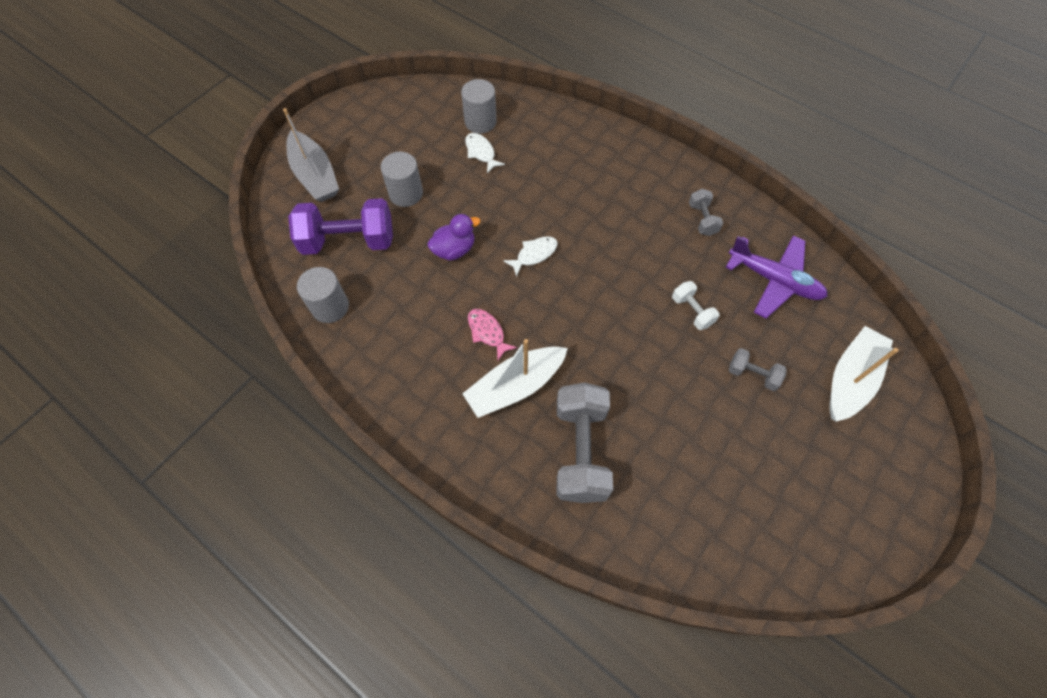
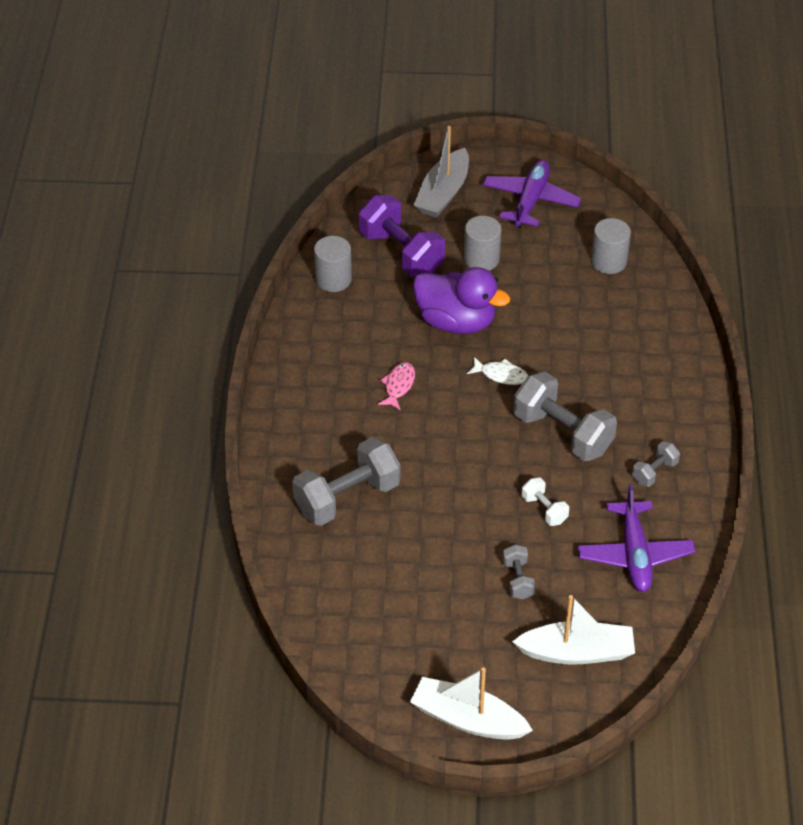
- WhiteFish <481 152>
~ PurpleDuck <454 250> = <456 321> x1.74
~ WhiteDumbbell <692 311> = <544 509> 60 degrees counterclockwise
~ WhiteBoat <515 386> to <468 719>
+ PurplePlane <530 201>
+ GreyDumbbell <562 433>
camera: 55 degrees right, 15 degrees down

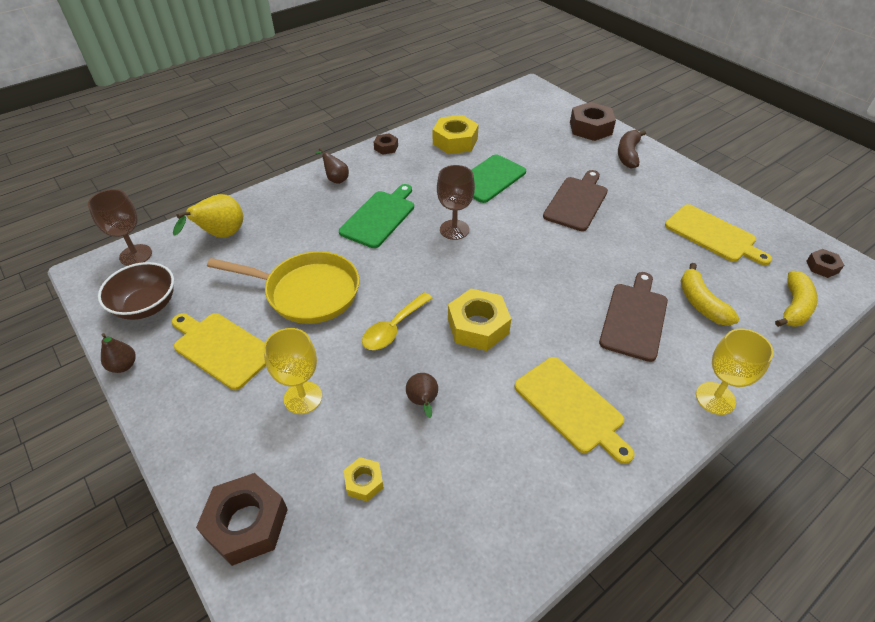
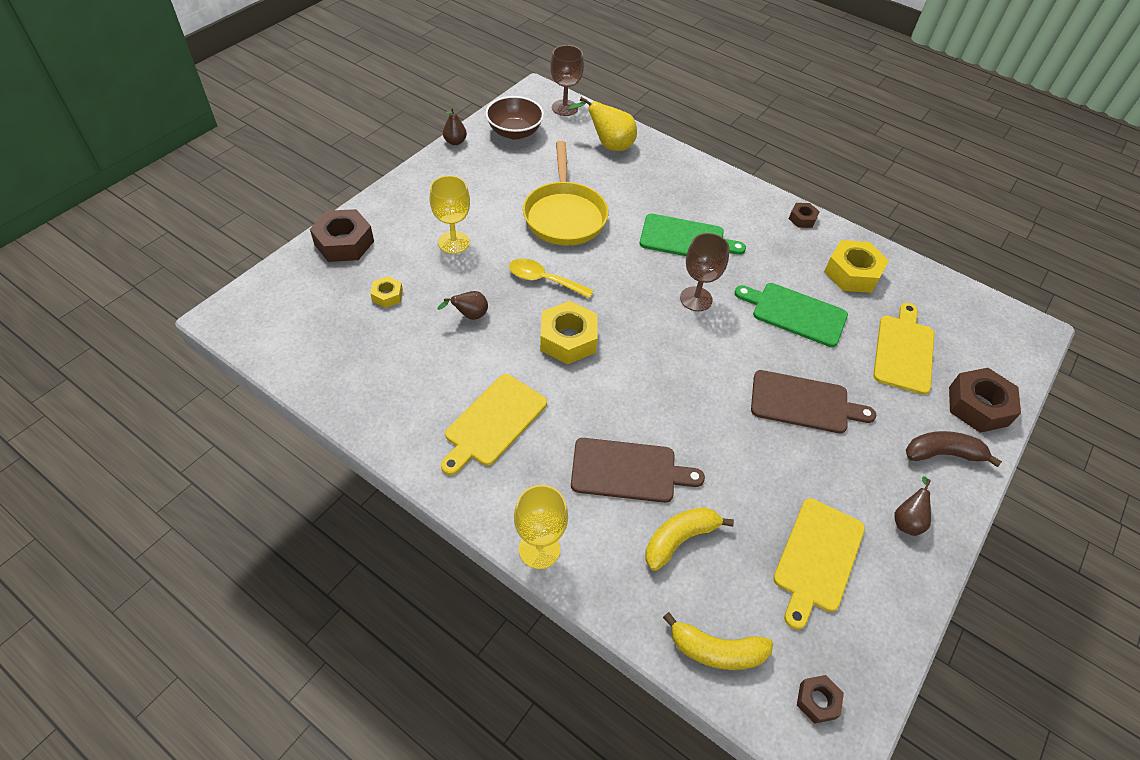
~ BrownPear <336 179> to <907 520>
~ YellowCuttingBoard <221 348> to <904 351>
camera: 70 degrees right, 5 degrees up

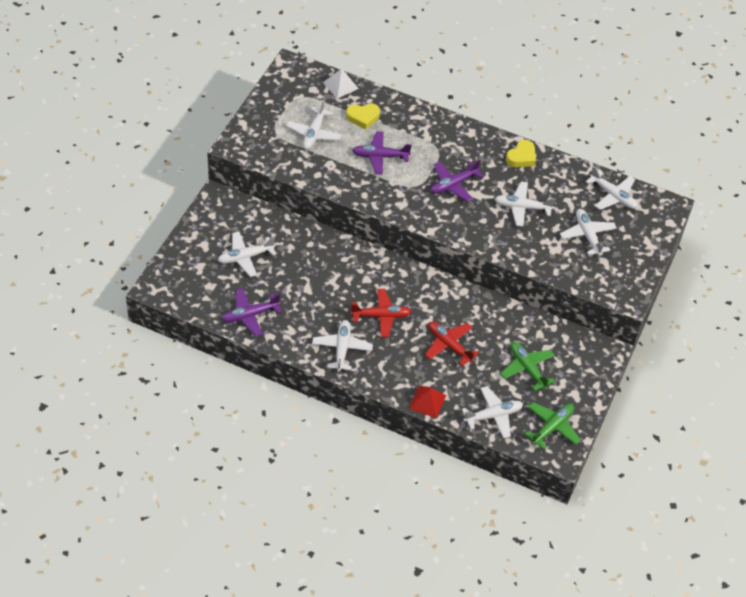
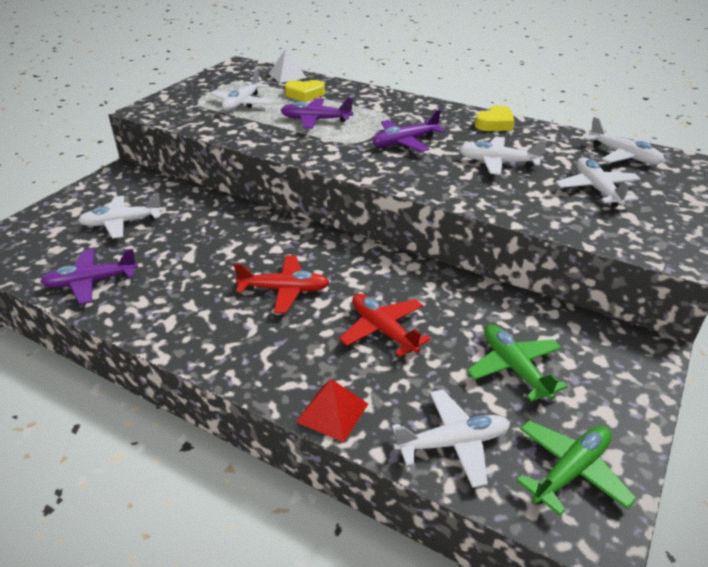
- WhitePlane <342 348>
camera: 10 degrees right, 15 degrees down

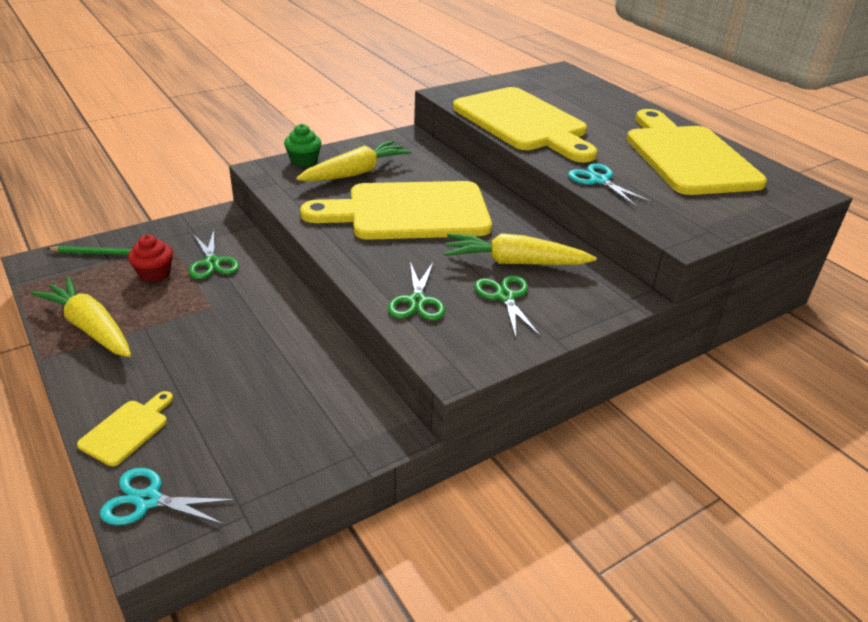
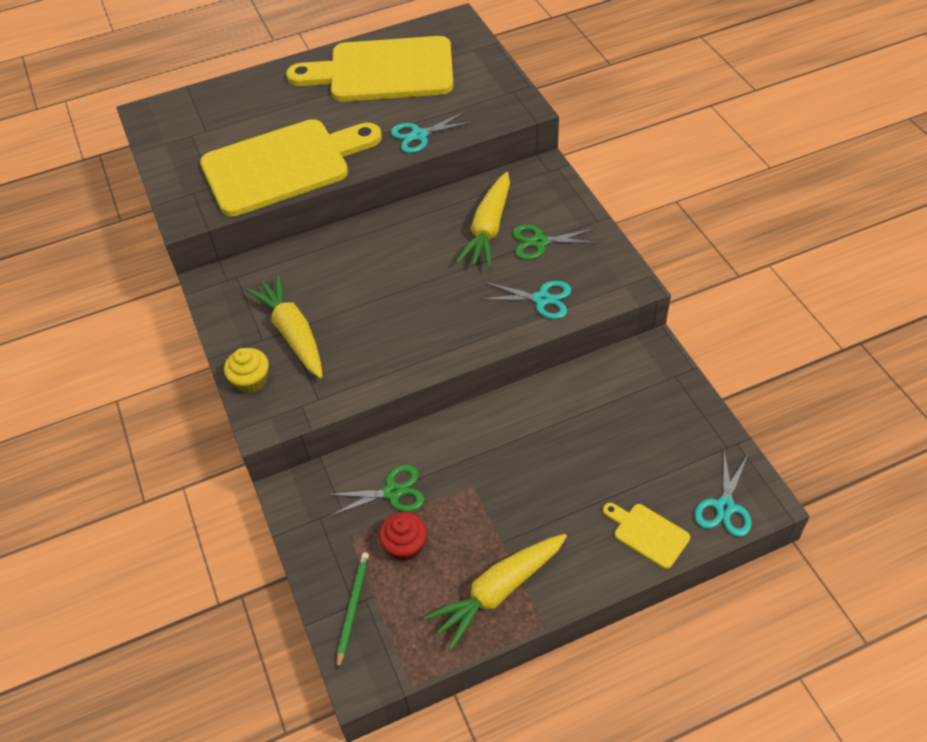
~ GreenCupcake <304 161> to YellowCupcake <251 381>
- YellowCuttingBoard <409 212>
~ GreenScissors <417 301> to TurquoiseScissors <541 299>
camera: 75 degrees left, 15 degrees up

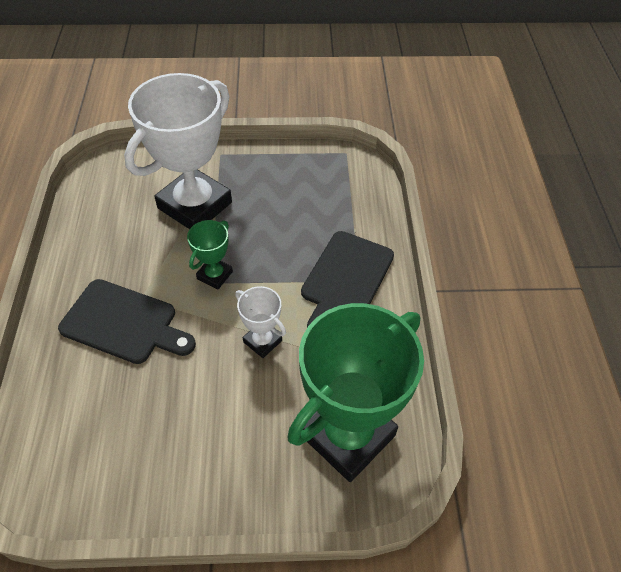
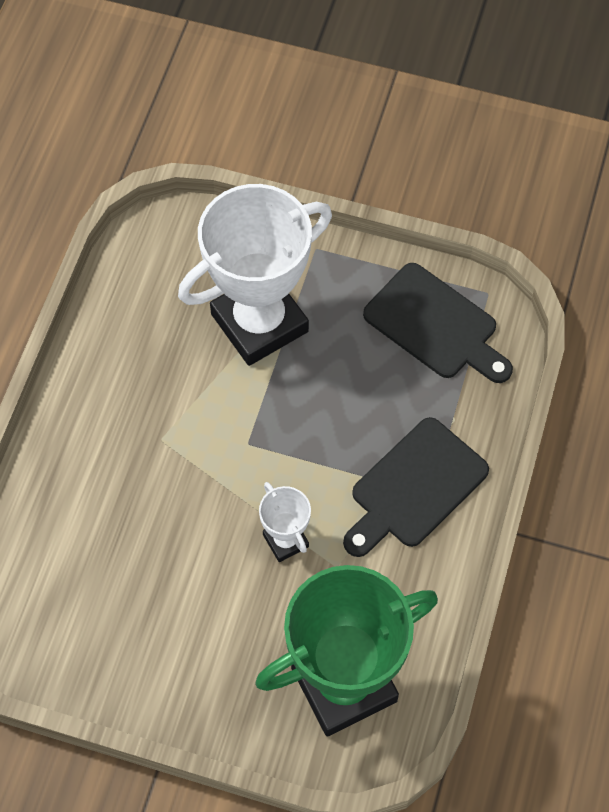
- GreenTrophy <215 275>
~ BlackCuttingBoard <124 323> to <435 325>
camera: 20 degrees right, 10 degrees up

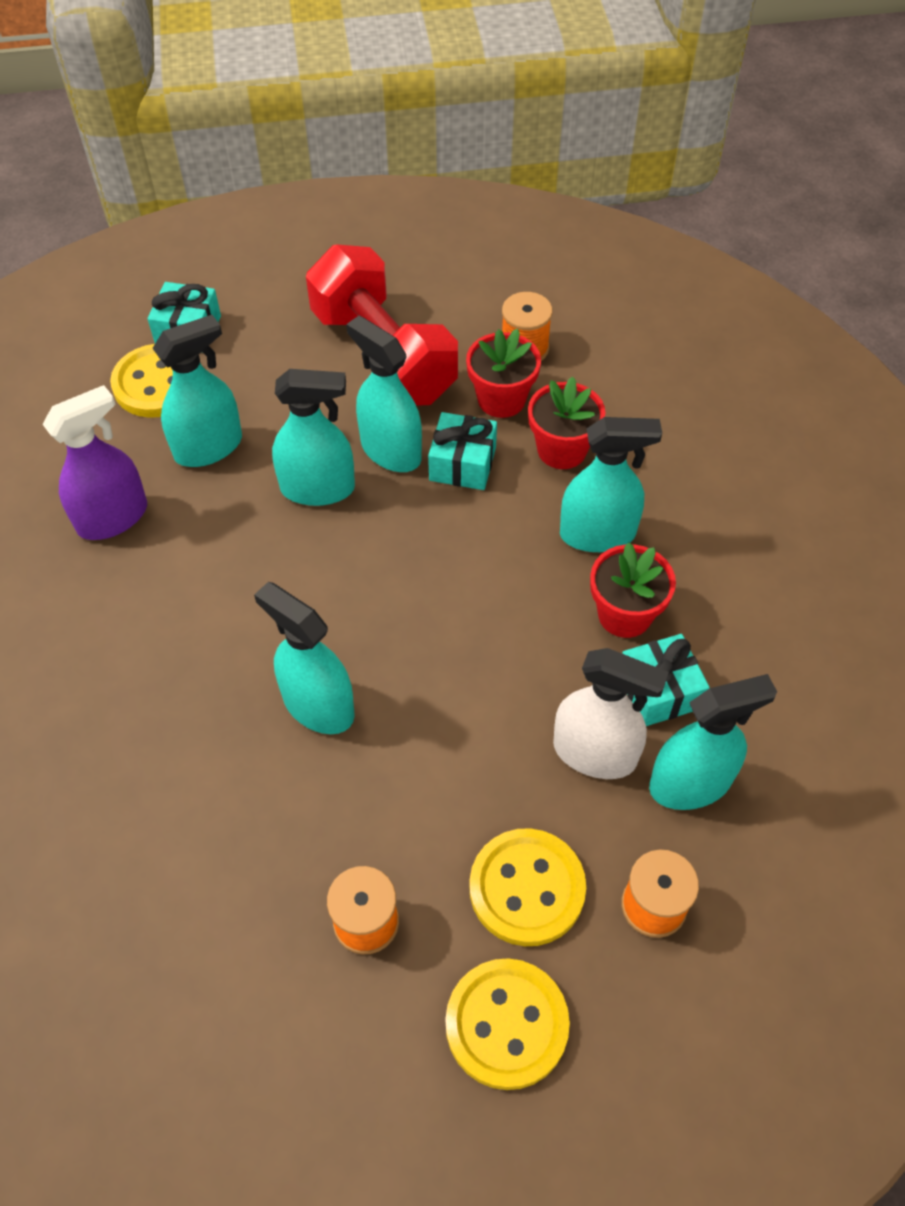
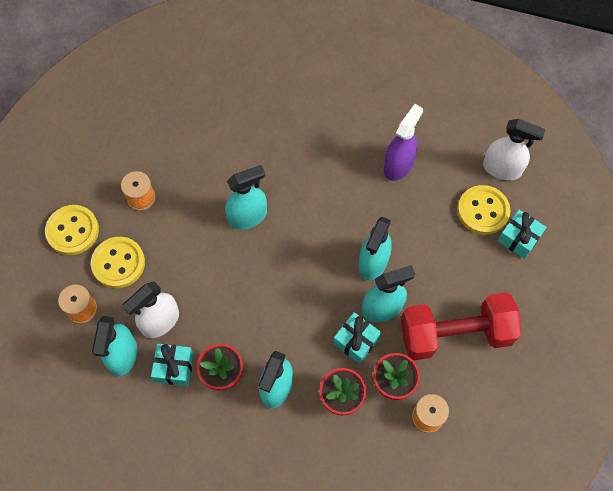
- TurquoiseSprayBottle <208 447>
~ PurpleSprayBottle <113 517> = <398 165> 135 degrees counterclockwise
+ WhiteSprayBottle <502 169>
camera: 115 degrees right, 10 degrees up

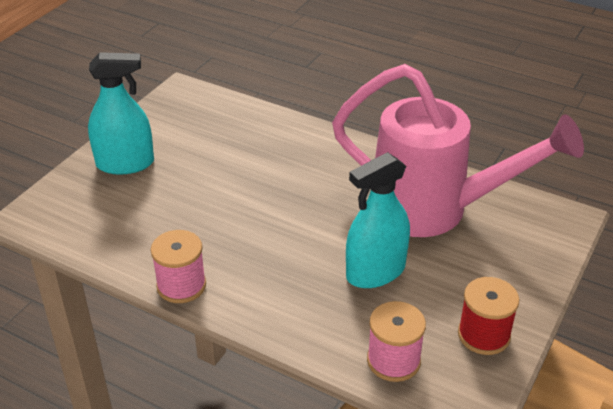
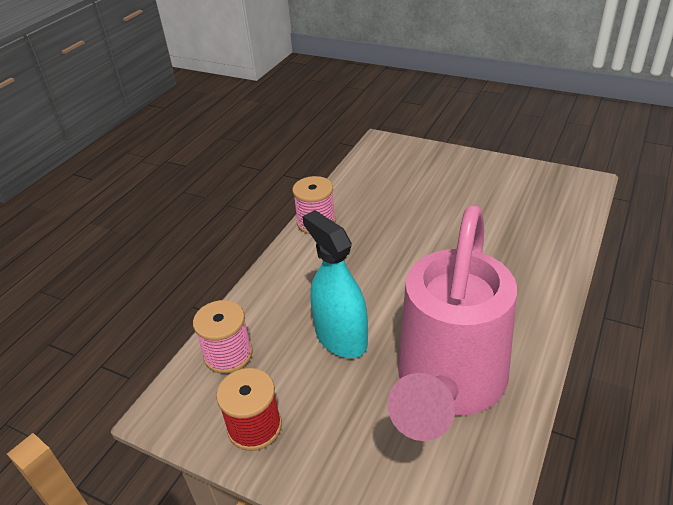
- TurquoiseSprayBottle <125 164>
camera: 90 degrees right, 0 degrees up

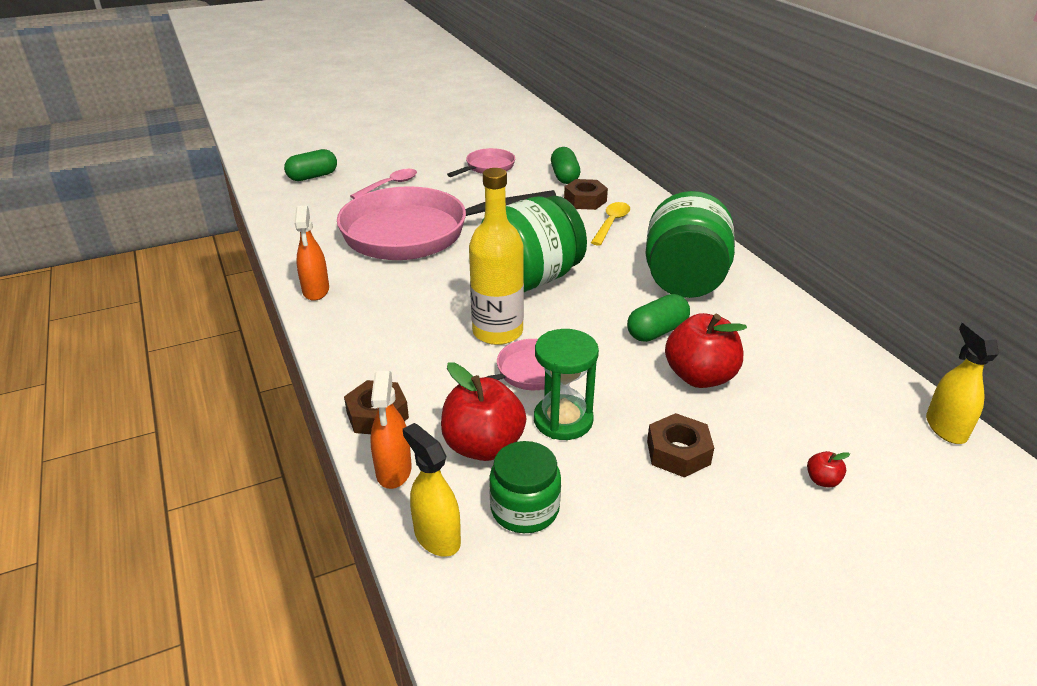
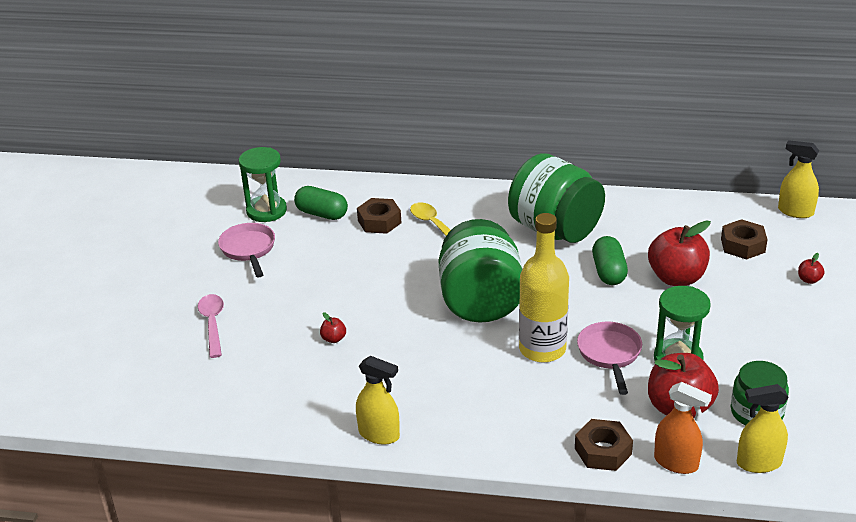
- GreenCapsule <312 177>
~ PinkPan <416 233> to RedApple <333 339>
~ OrangeSprayBottle <316 291> to YellowSprayBottle <379 434>
~ BrownNut <678 452> to <743 245>
+ GreenHourglass <266 211>
camera: 55 degrees left, 0 degrees up

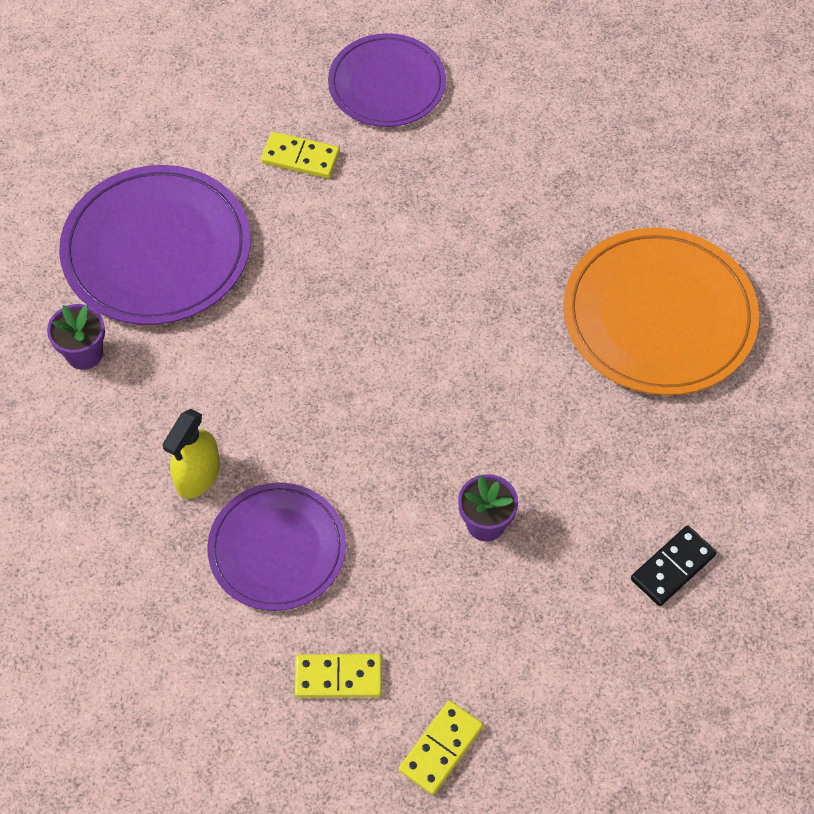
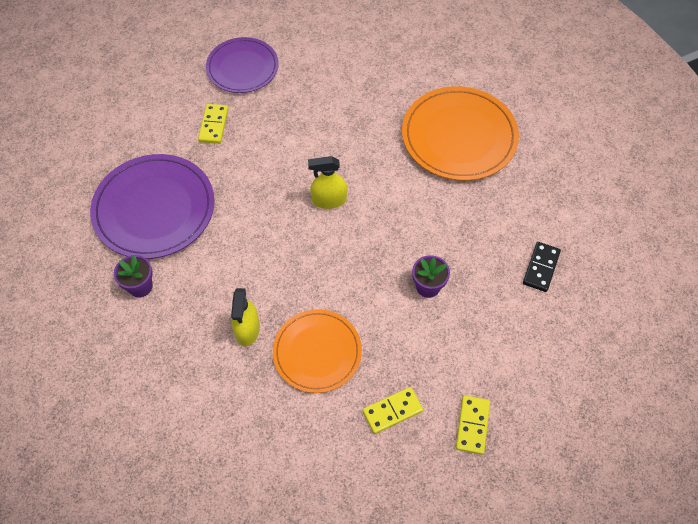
~ YellowDomino <300 157> = <213 125> 75 degrees counterclockwise
~ PurplePlate <277 549> to OrangePlate <317 352>
+ YellowSprayBottle <329 200>
camera: 25 degrees left, 0 degrees up

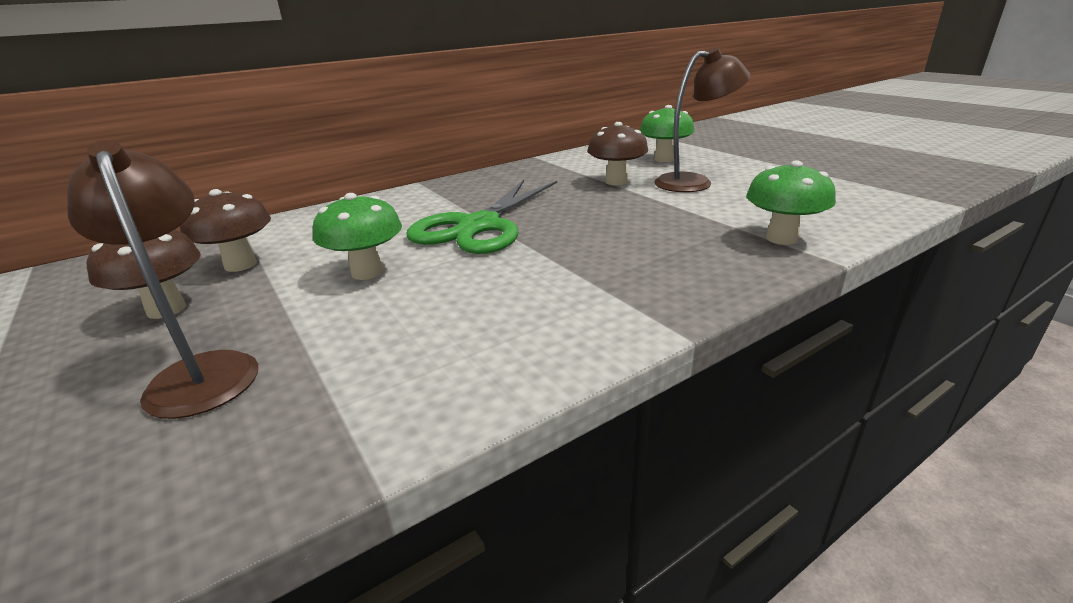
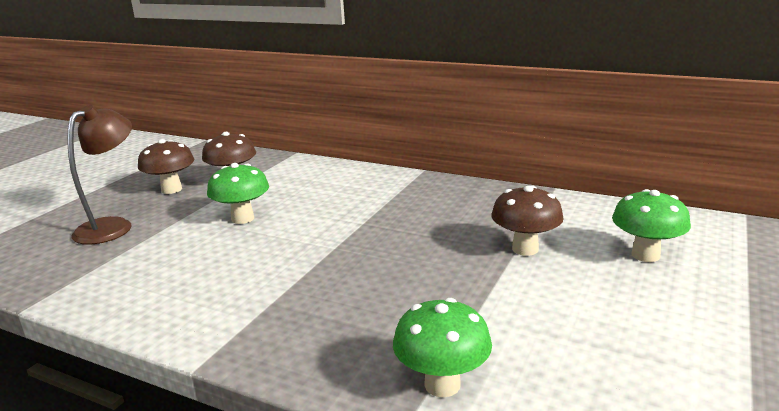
- BrownLamp <694 182>
- GreenScissors <479 226>
camera: 60 degrees right, 5 degrees down

